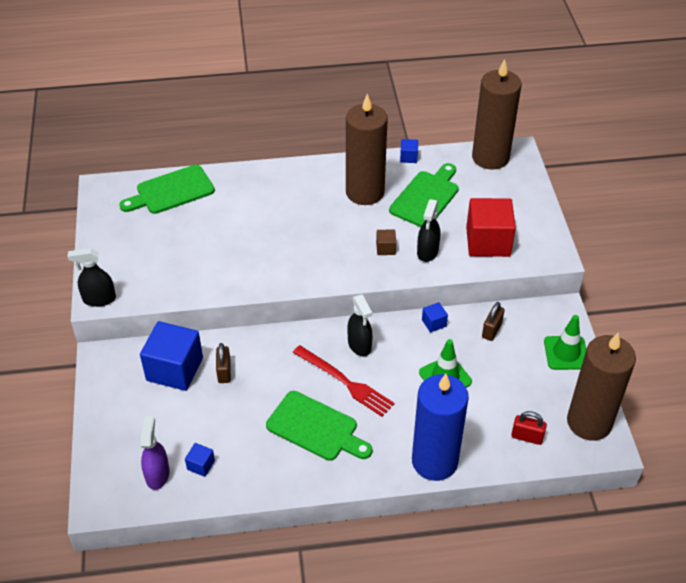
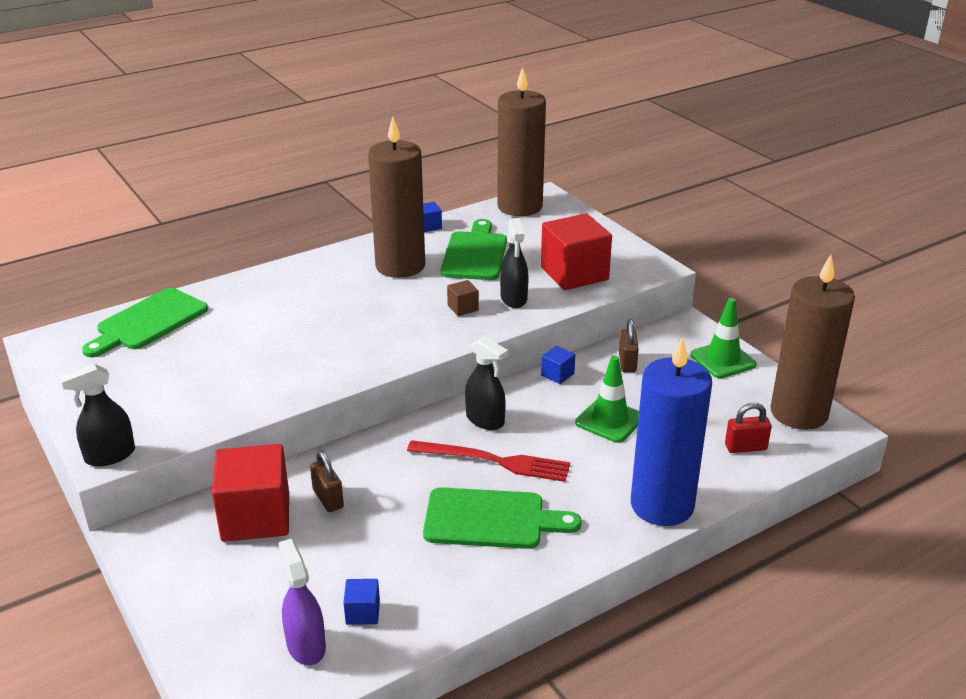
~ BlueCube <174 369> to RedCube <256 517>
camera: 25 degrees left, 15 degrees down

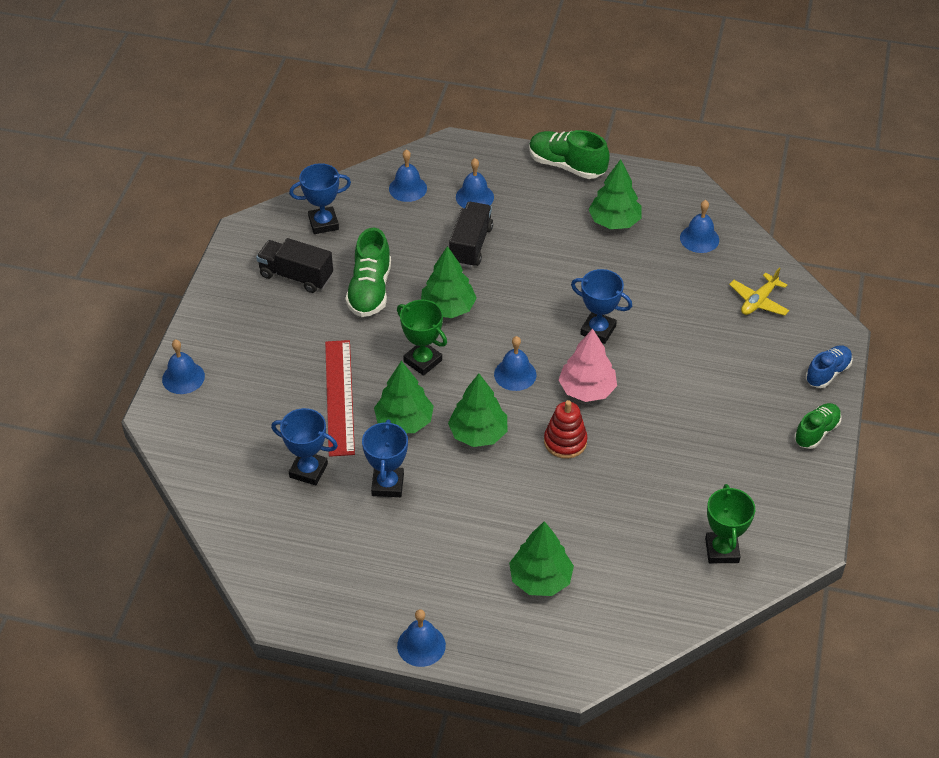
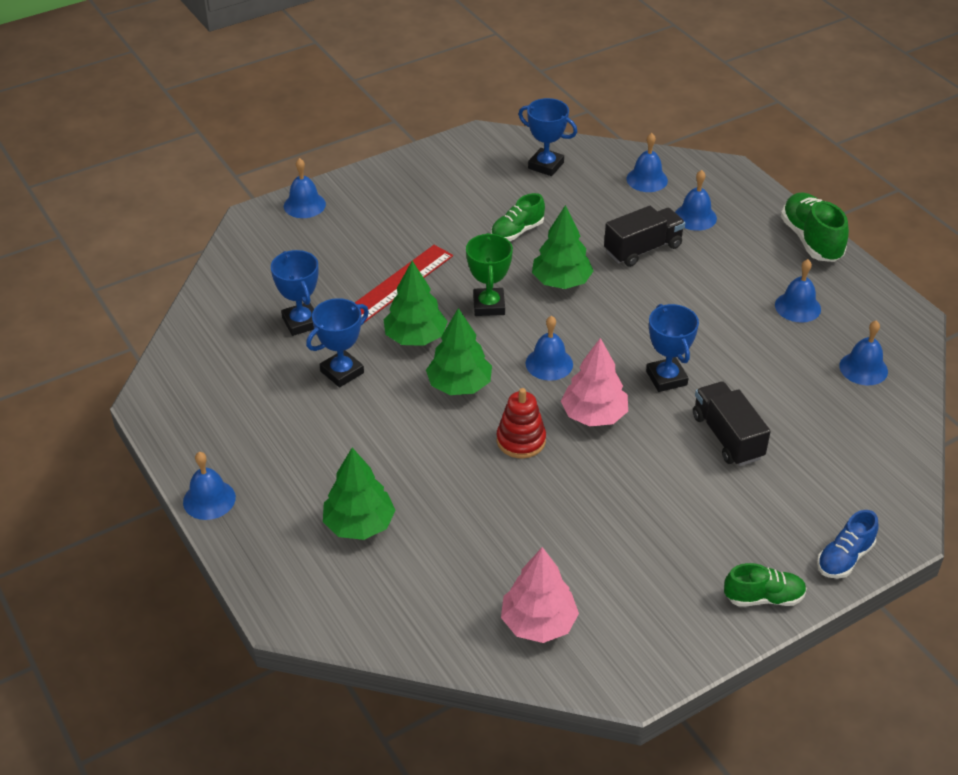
~ GreenTree <614 221> to BlueBell <797 307>
~ GreenShoe <370 290> = <517 231> x0.65
~ BlackTruck <296 276> to <727 437>
- YellowPlane <758 301>
~ BlueShoe <827 373> = <844 558> 135 degrees clockwise
~ GreenTrophy <722 550> to PinkTree <538 623>
camera: 45 degrees right, 5 degrees down

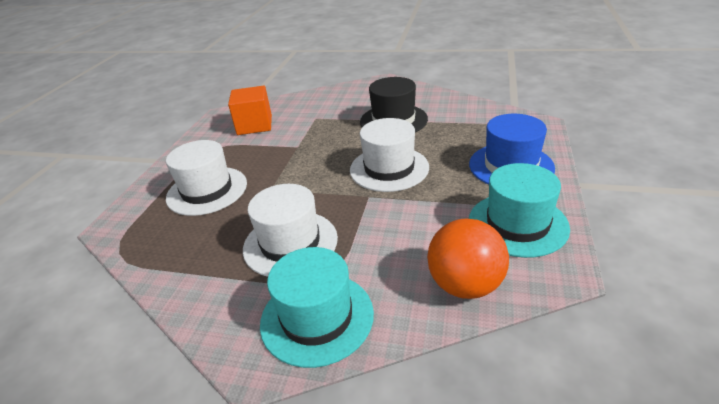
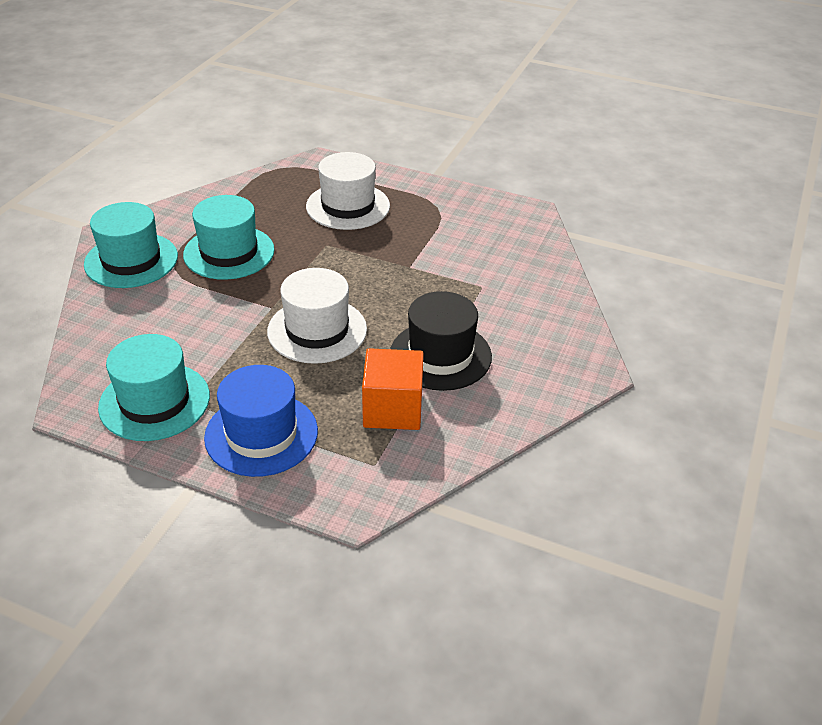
~ OrangeCube <254 125> to <393 409>
~ WhiteHat <290 243> to TurquoiseHat <229 252>
- OrangeBall <465 285>
camera: 95 degrees right, 5 degrees up

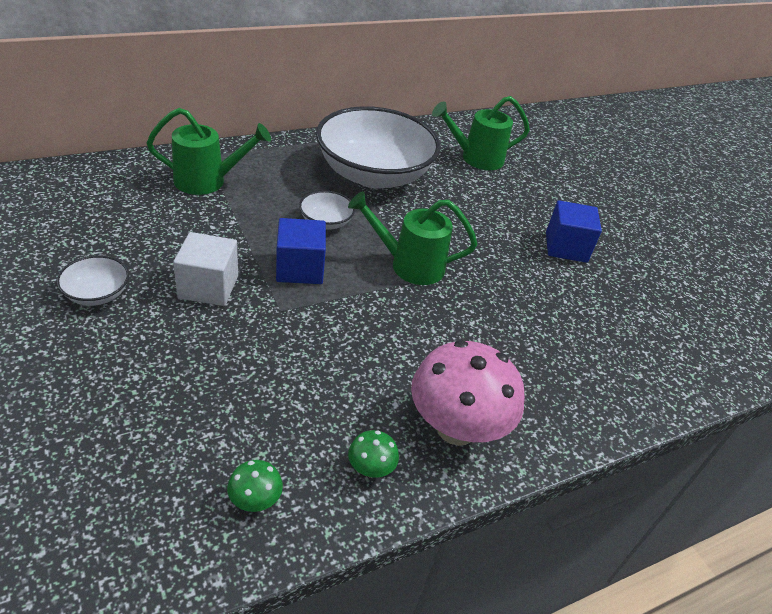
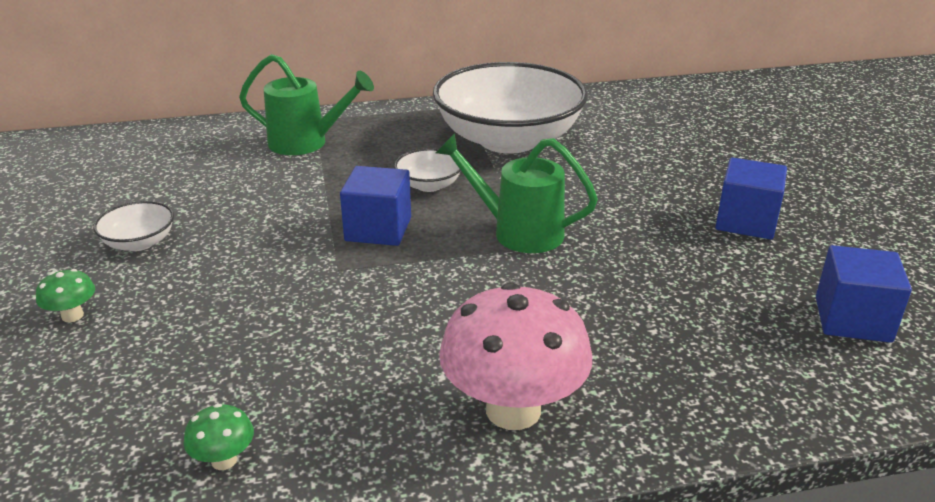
- GreenWateringCan <476 158>
- WhiteCube <208 287>
~ GreenMushroom <370 469> to <72 316>
+ BlueCube <852 319>
camera: 20 degrees right, 10 degrees down

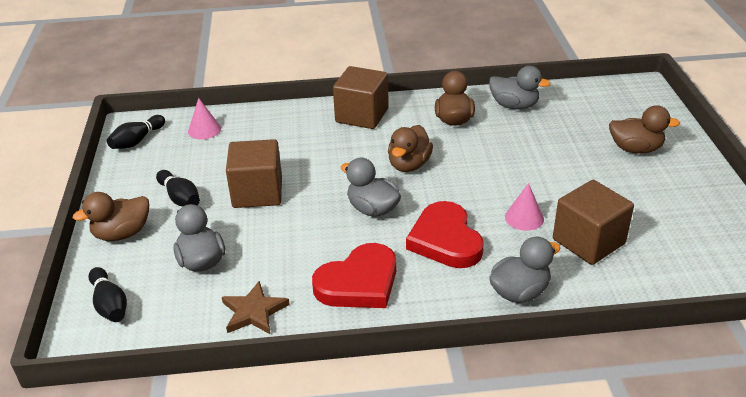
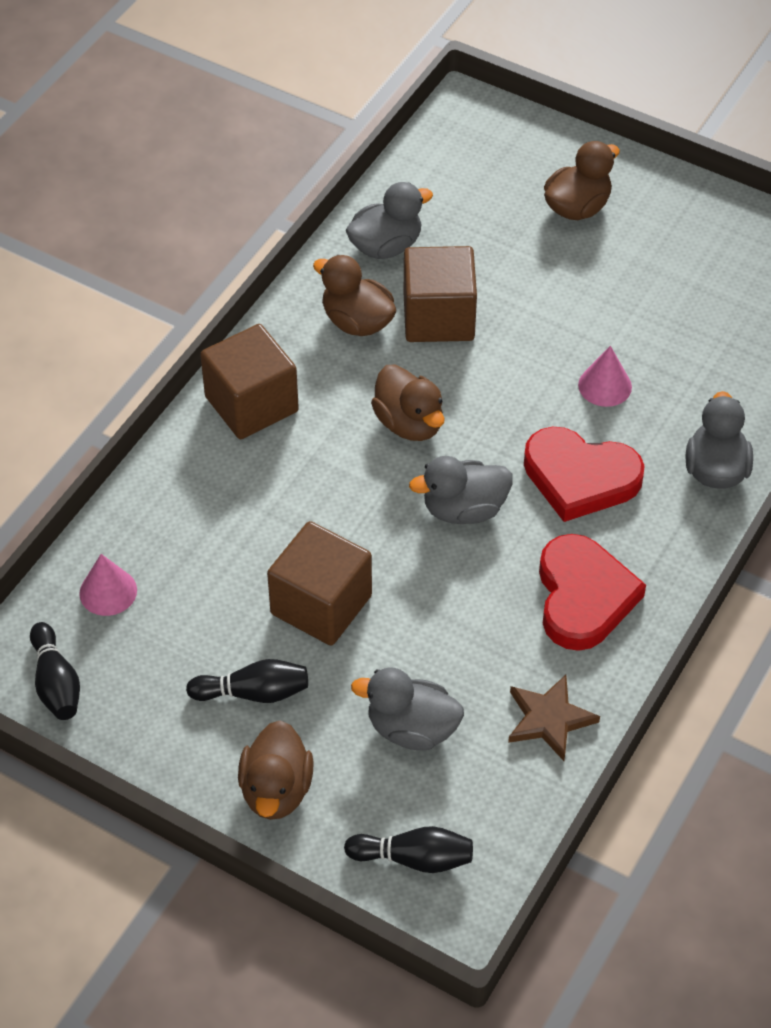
~ BrownCube <588 241> to <438 317>
camera: 55 degrees left, 15 degrees up

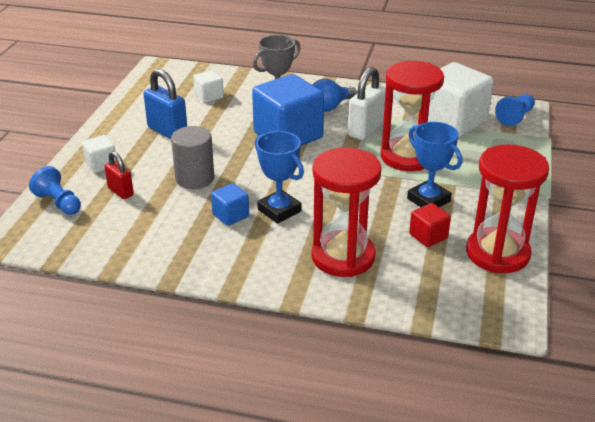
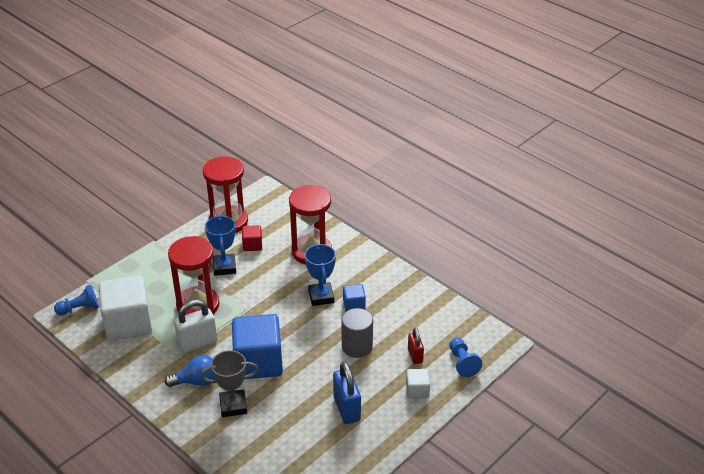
- WhiteCube <209 96>
camera: 150 degrees left, 5 degrees up

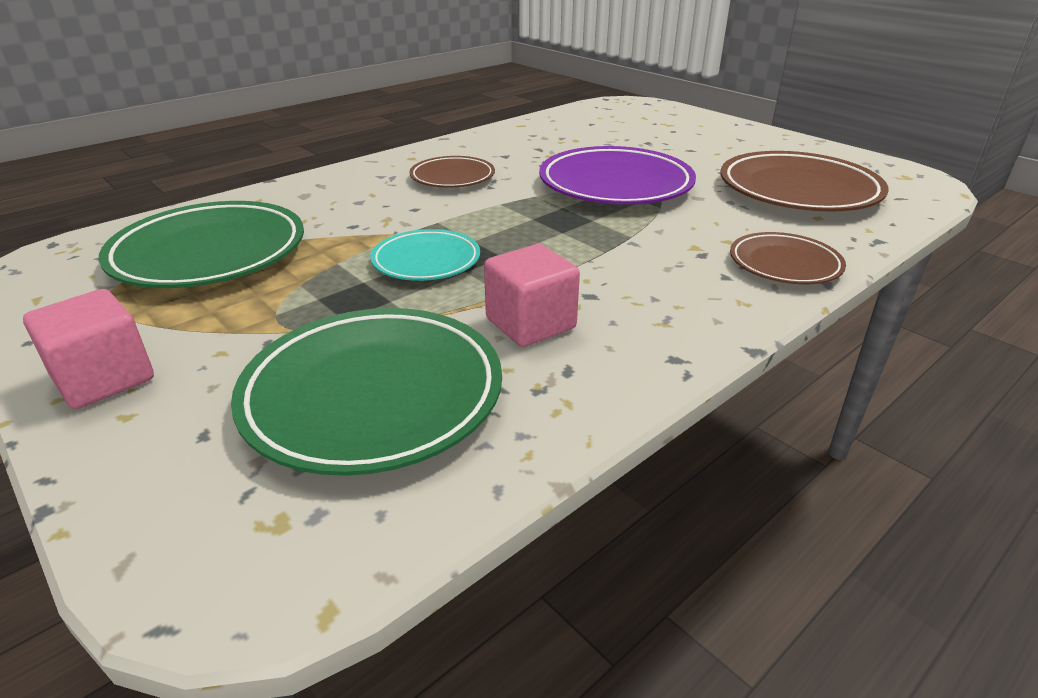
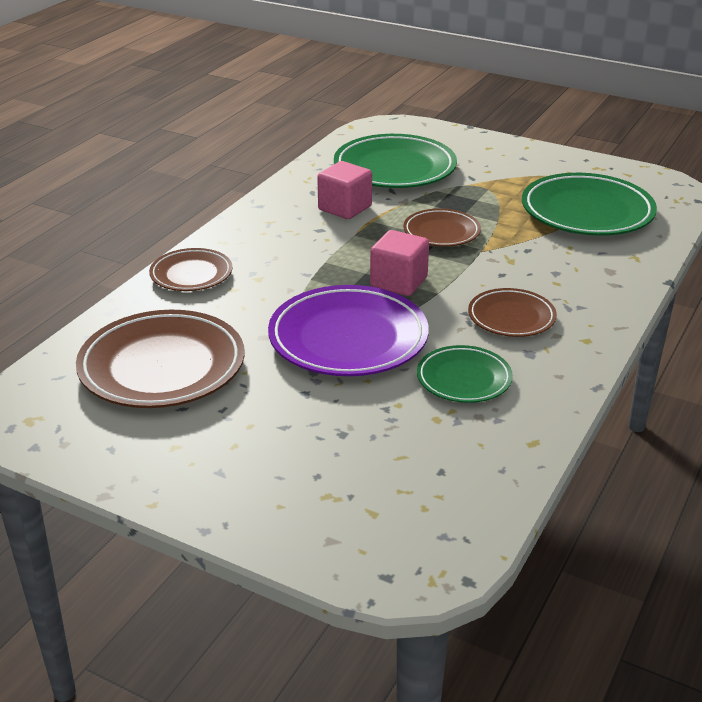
~ TurquoisePlate <426 261> to BrownPlate <441 232>
~ PinkCube <104 379> to <398 282>
+ GreenPlate <464 379>
camera: 160 degrees right, 0 degrees up

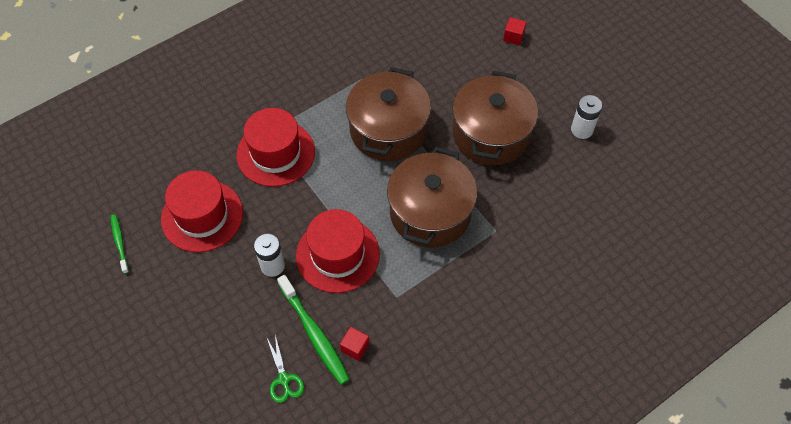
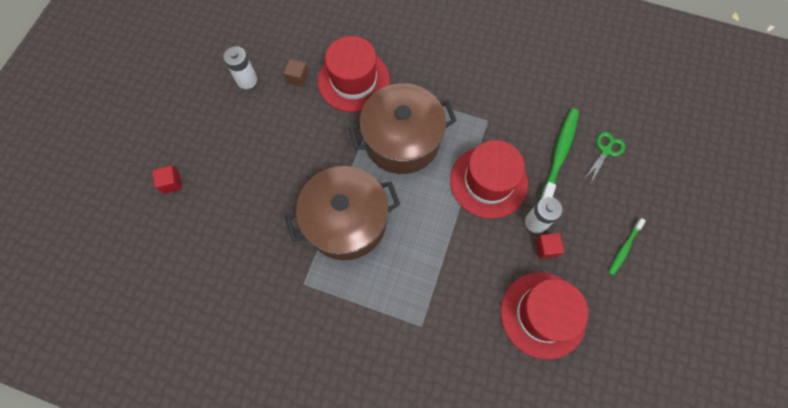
- BrownPot <491 134>
~ RedHat <275 153> to <353 80>
~ GreenToothbrush <119 243> to <624 249>
~ RedCube <355 347> to <546 248>
+ BrownCube <298 78>
camera: 125 degrees left, 10 degrees up

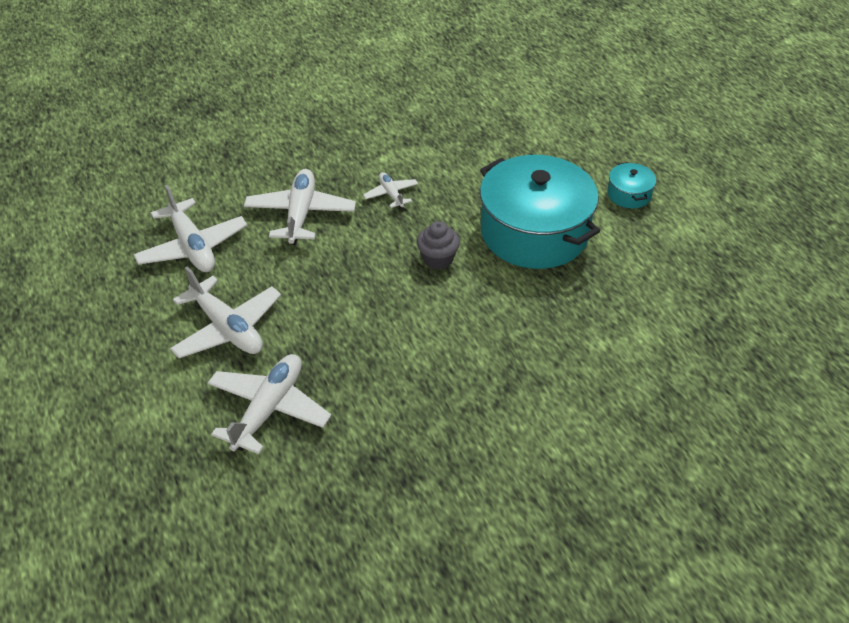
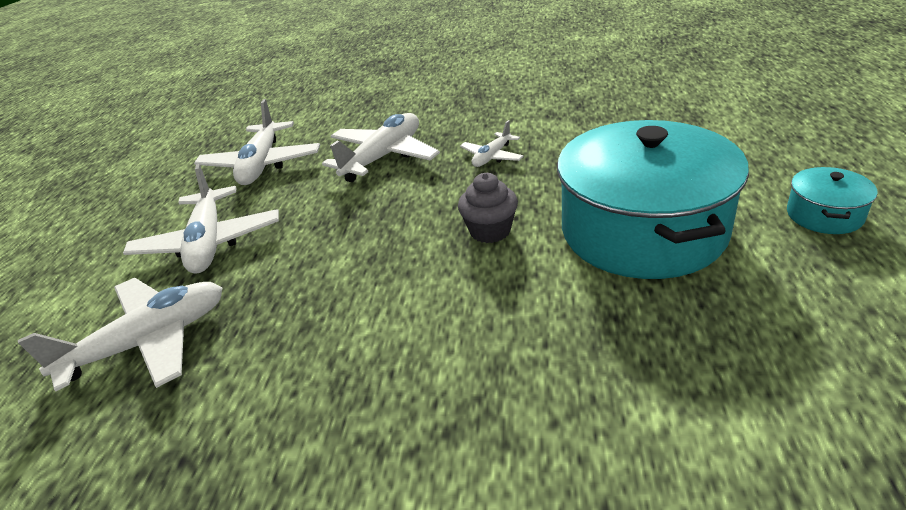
~ WhitePlane <391 194> = <492 157> 150 degrees counterclockwise
camera: 35 degrees right, 10 degrees down

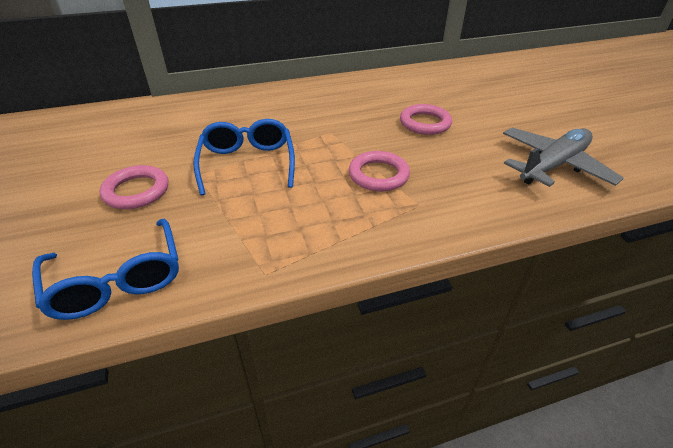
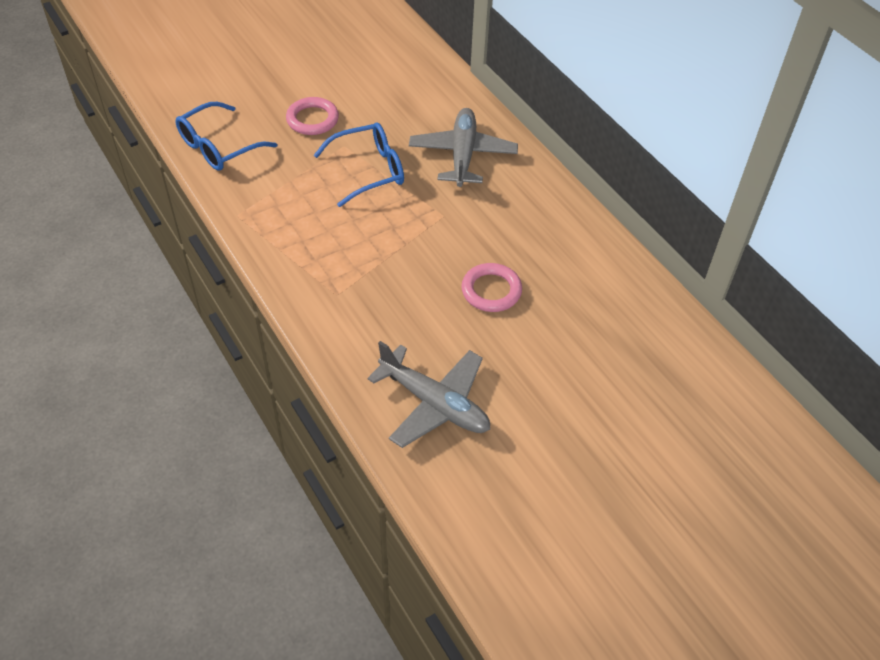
- PinkRing <378 175>
+ GreyPlane <463 155>
camera: 75 degrees right, 10 degrees up

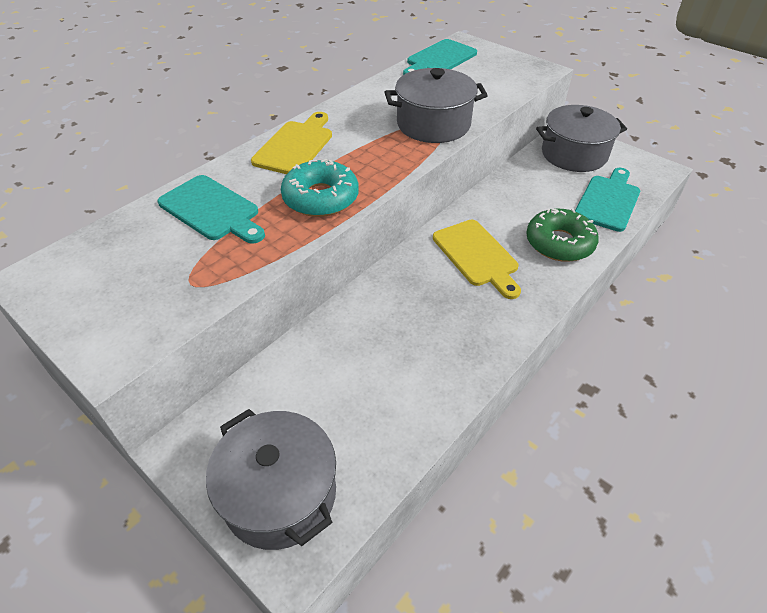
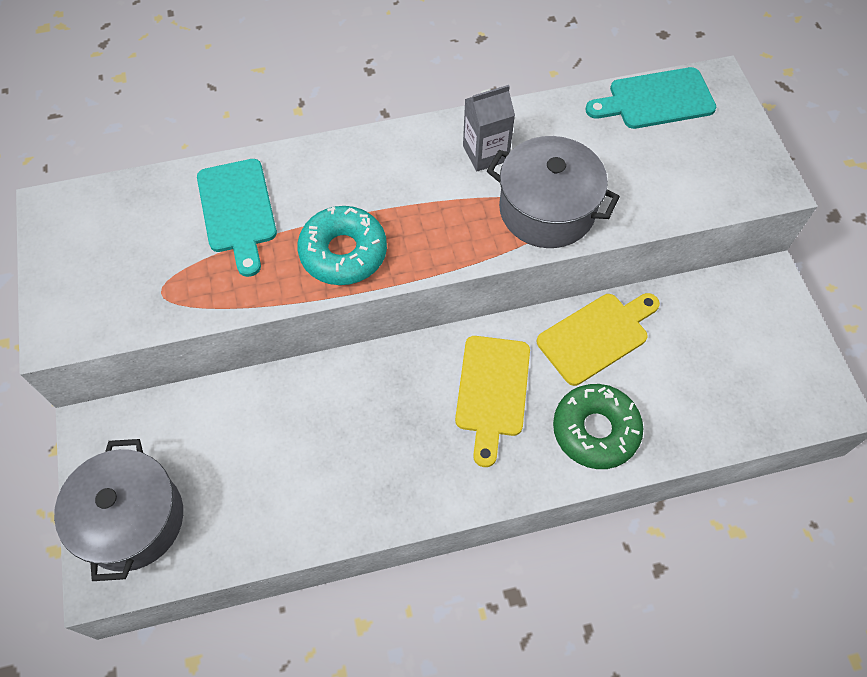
- GreyPot <574 154>
~ YellowCuttingBoard <295 146> to <596 336>
- TurquoiseCuttingBoard <608 201>
+ GreyCarton <485 153>
camera: 35 degrees right, 15 degrees up

